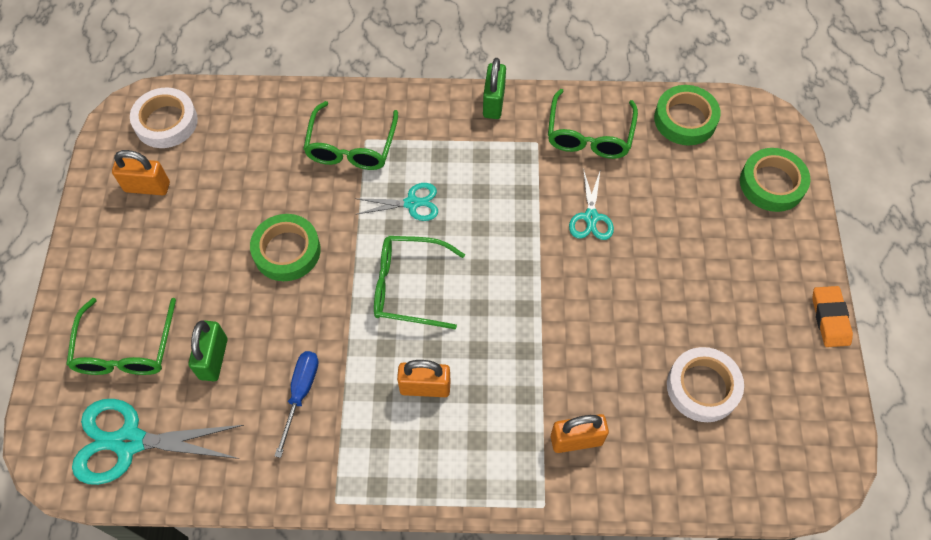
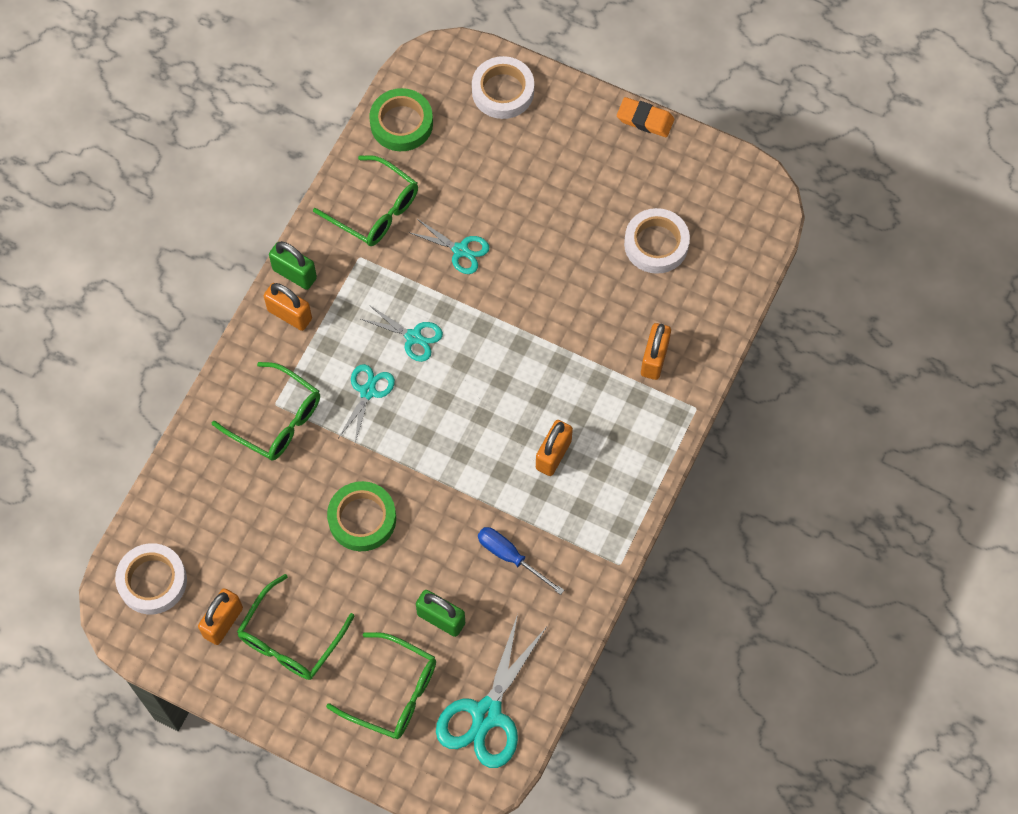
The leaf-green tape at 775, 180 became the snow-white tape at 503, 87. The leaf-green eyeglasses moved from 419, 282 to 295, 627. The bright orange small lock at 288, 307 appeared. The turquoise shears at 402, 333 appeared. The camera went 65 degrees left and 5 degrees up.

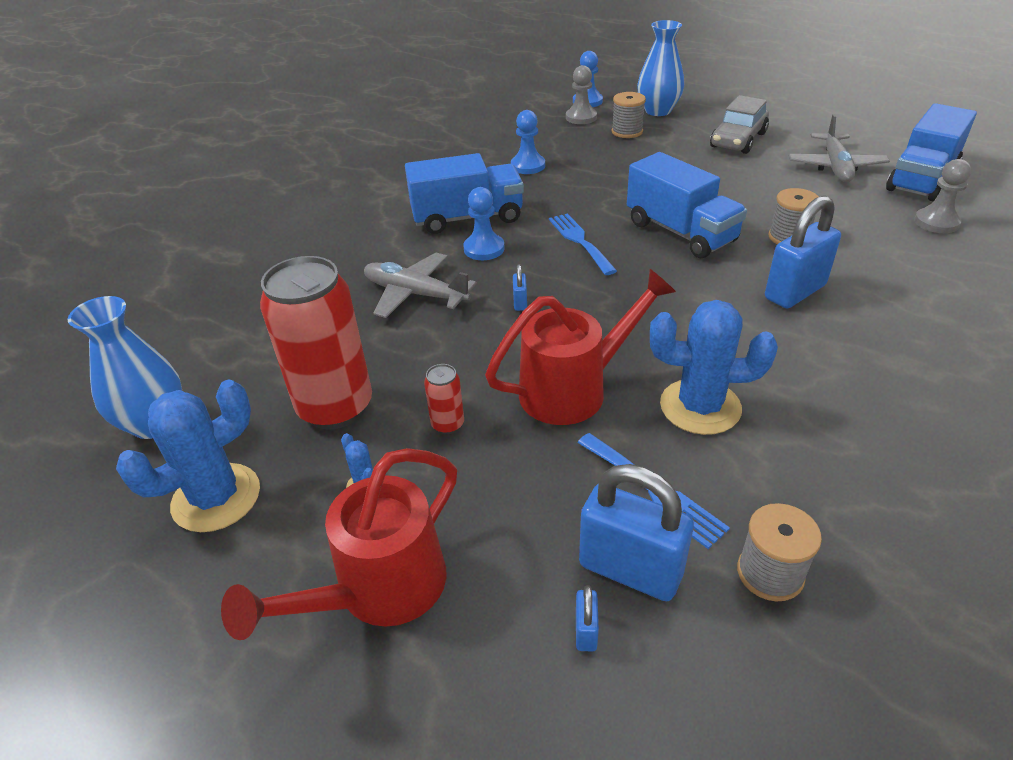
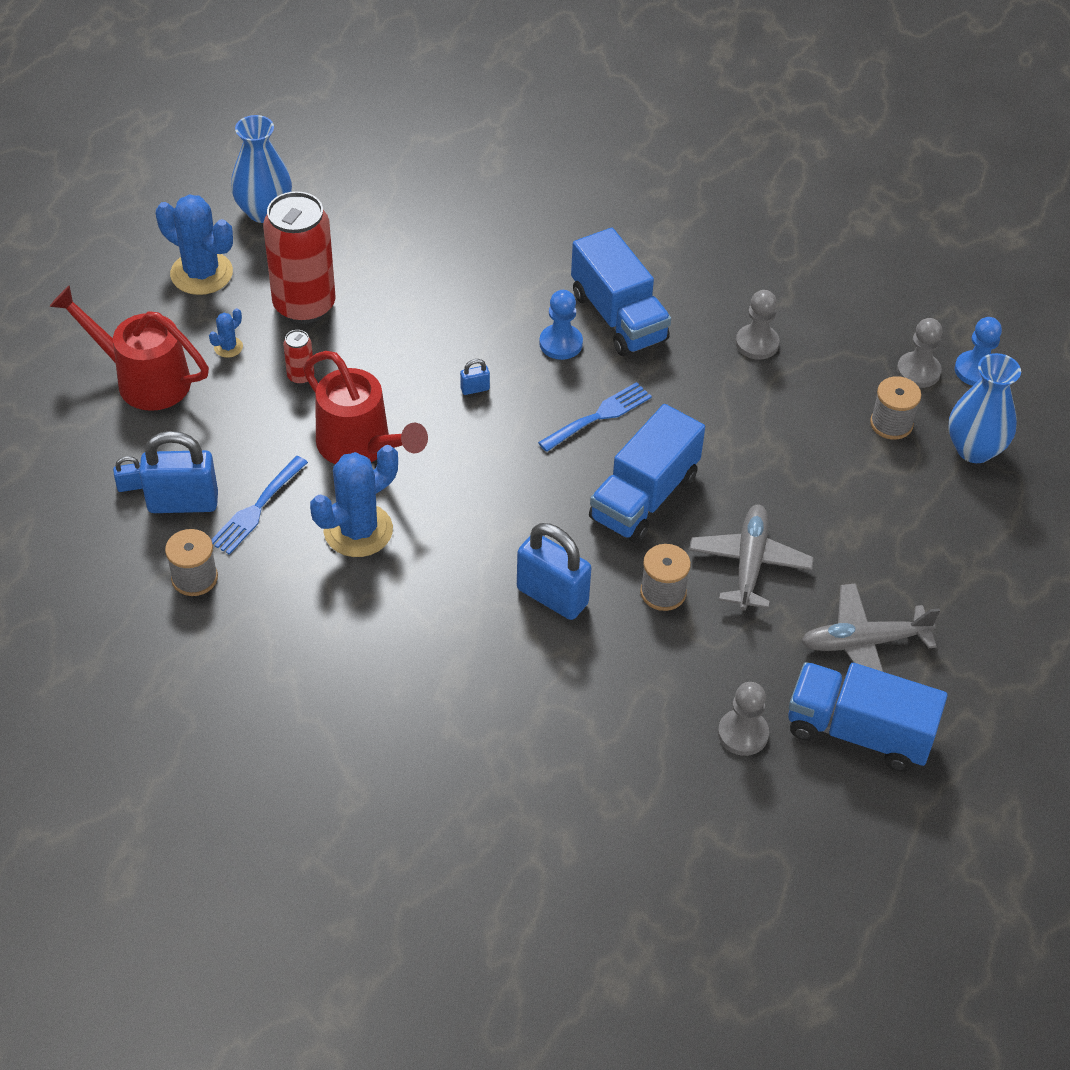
The ash-grey toy car at 739, 124 disappeared. The cobalt game pawn at 528, 142 became the ash-grey game pawn at 757, 325. The ash-grey toy plane moved from 420, 285 to 751, 558. The cobalt prickly plant at 714, 367 turned 60 degrees clockwise. The cobalt small lock at 636, 532 turned 75 degrees clockwise. The camera went 70 degrees right and 10 degrees up.

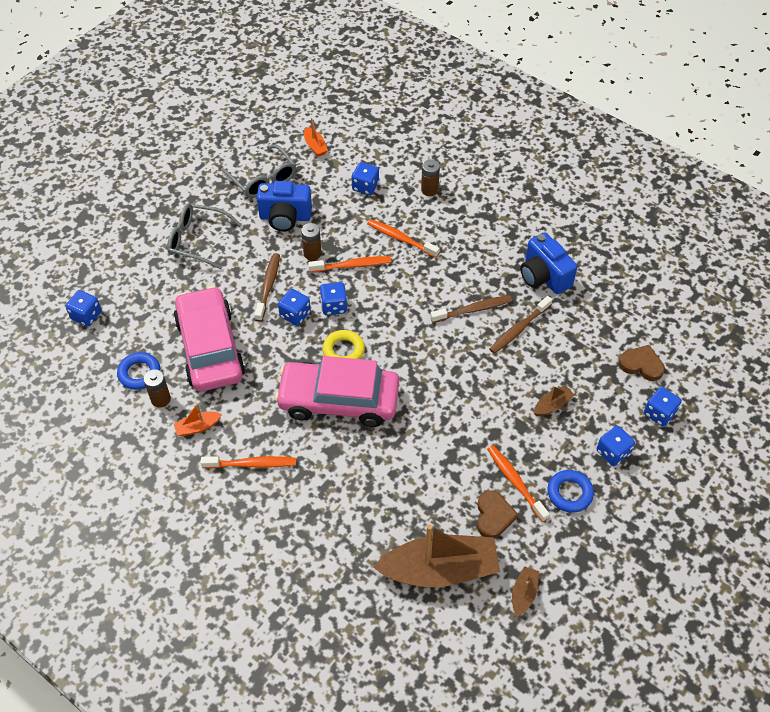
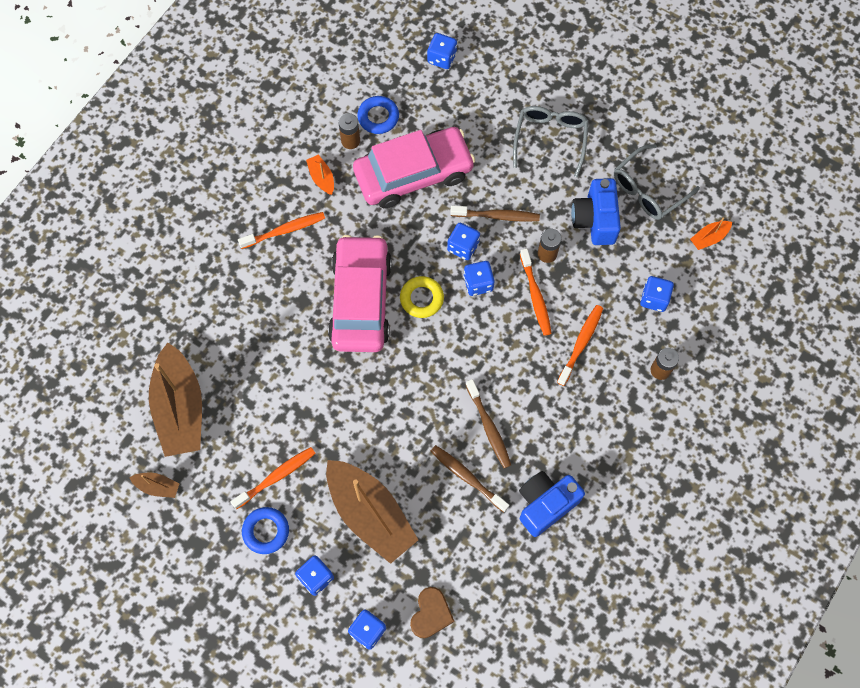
The brown sailboat at 554, 400 changed to 2.35 times the size. The bright orange toothbrush at 248, 462 turned 105 degrees counterclockwise. The brown heart shape at 497, 514 disappeared. The camera went 85 degrees right and 15 degrees up.

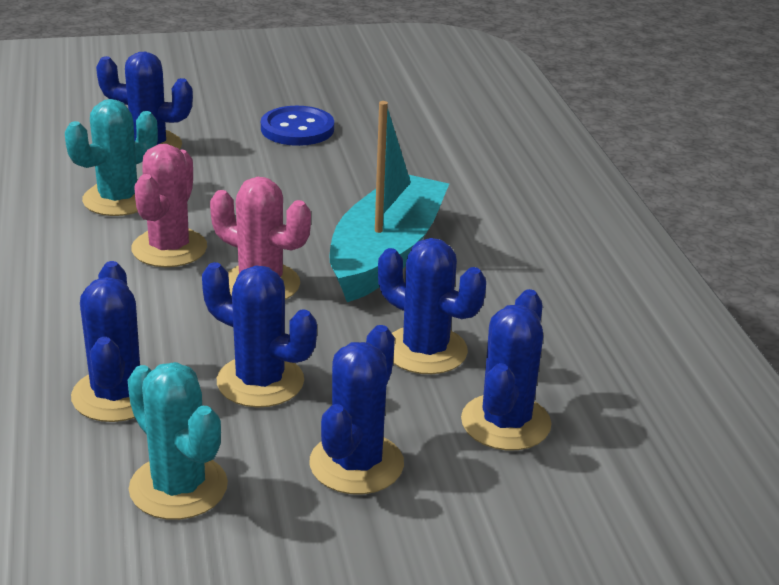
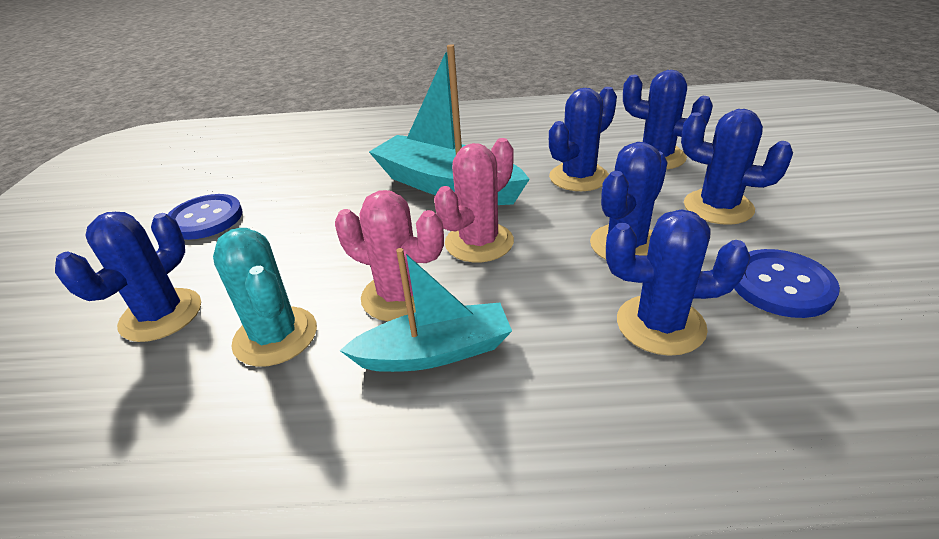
The turquoise prickly plant at 178, 441 was replaced by the cobalt shirt button at 787, 283. The turquoise sailboat at 426, 310 appeared. The camera went 75 degrees left and 5 degrees up.

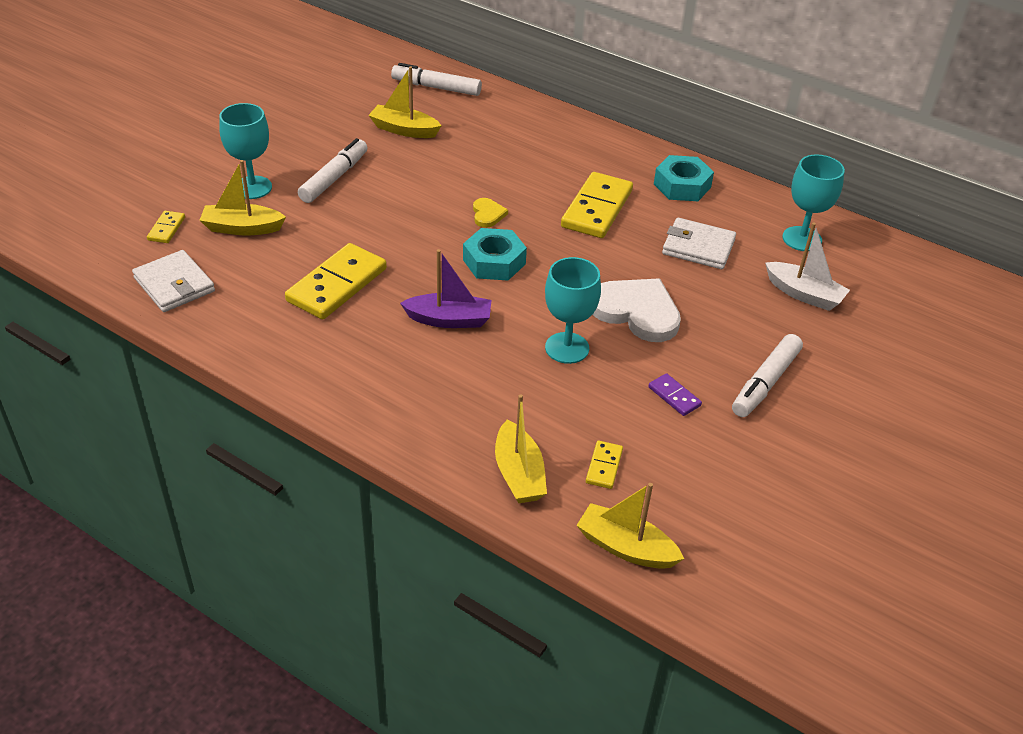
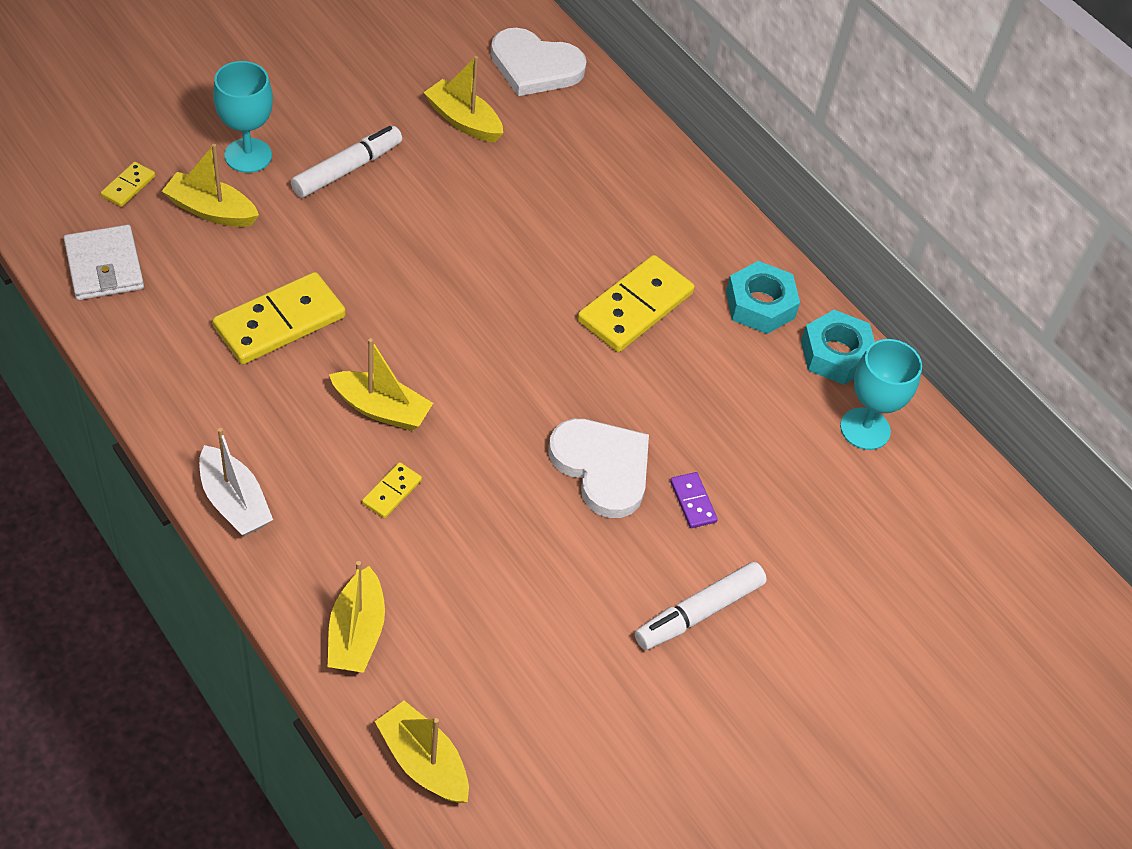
The snow-white marker at 436, 79 was replaced by the snow-white heart shape at 539, 62. The bright yellow heart shape at 490, 213 disappeared. The snow-white wallet at 699, 243 disappeared. The snow-white sailboat moved from 807, 266 to 236, 482. The turquoise nut moved from 495, 254 to 838, 347. The purple sailboat at 445, 288 became the bright yellow sailboat at 381, 384. The turquoise wine glass at 573, 310 disappeared. The purple domino tile moved from 675, 394 to 694, 500. The bright yellow domino tile moved from 604, 465 to 392, 490. The camera went 15 degrees right and 10 degrees up.

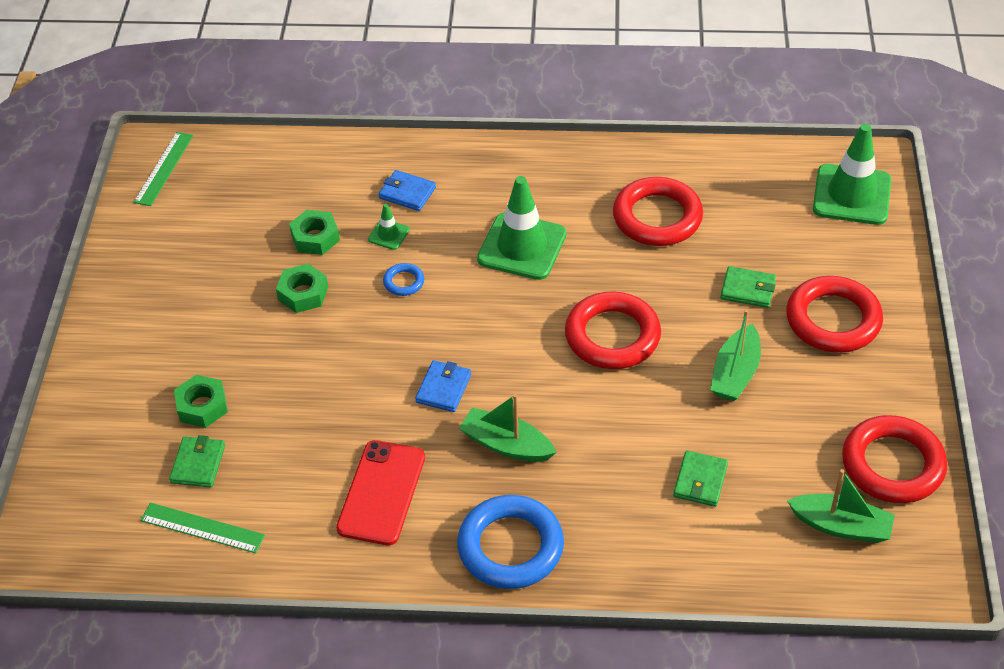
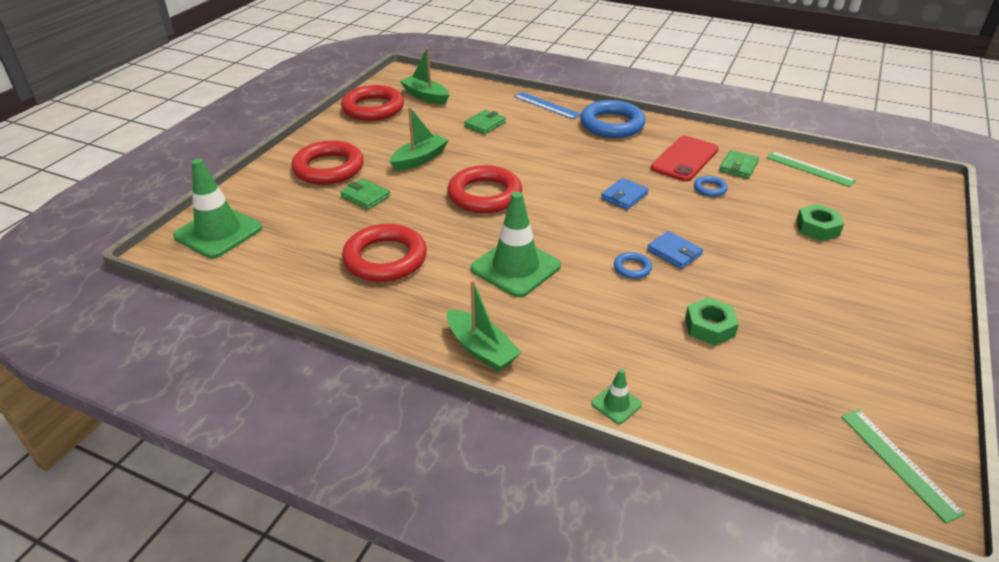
The leaf-green straightedge at 163, 169 turned 60 degrees counterclockwise. The cobalt wallet moved from 407, 190 to 675, 250. The leaf-green traffic cone moved from 389, 227 to 616, 396. The leaf-green nut at 302, 288 disappeared. The leaf-green sailboat moved from 507, 428 to 484, 326. The leaf-green wallet moved from 197, 461 to 739, 164. The cobalt straightedge at 547, 105 appeared. The cobalt hoop at 711, 186 appeared. The camera went 160 degrees left and 10 degrees down.

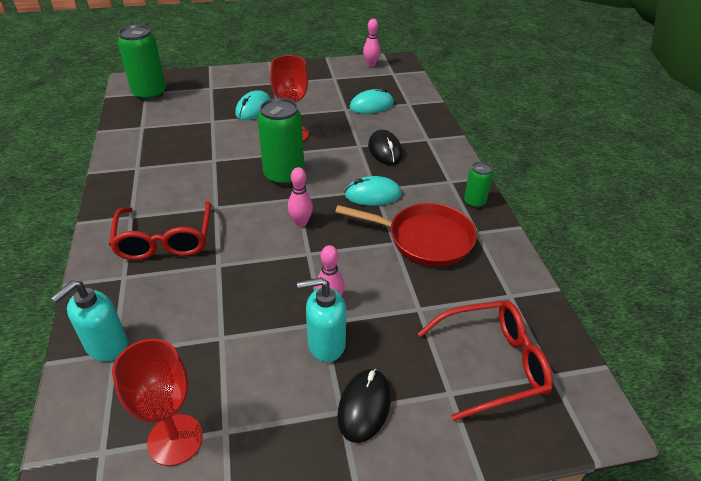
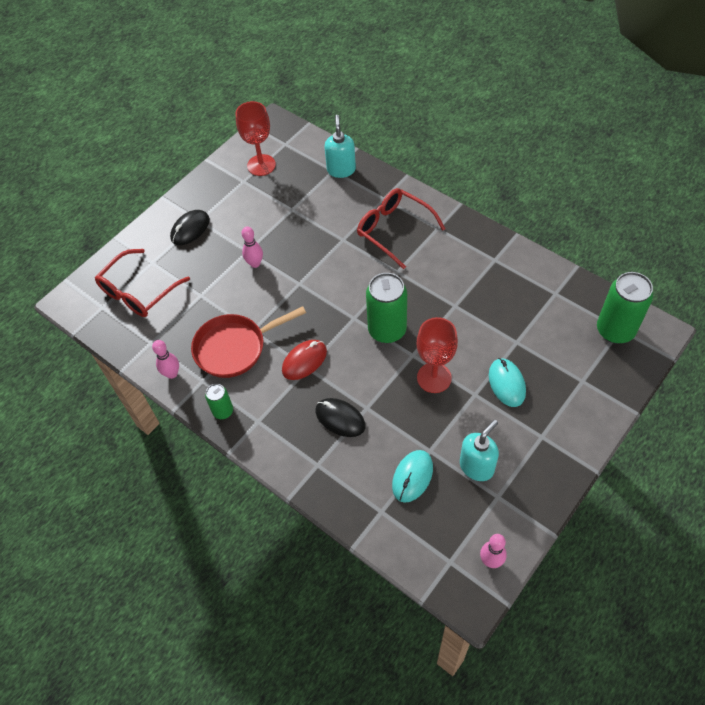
The rosy bowling pin moved from 300, 197 to 165, 359. The turquoise computer mouse at 373, 191 became the crimson computer mouse at 304, 360. The turquoise soap pump moved from 321, 319 to 479, 450. The black computer mouse at 364, 406 turned 60 degrees clockwise. The camera went 145 degrees right and 15 degrees up.

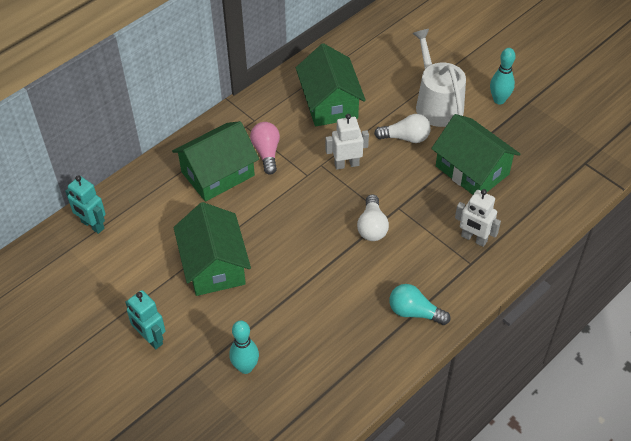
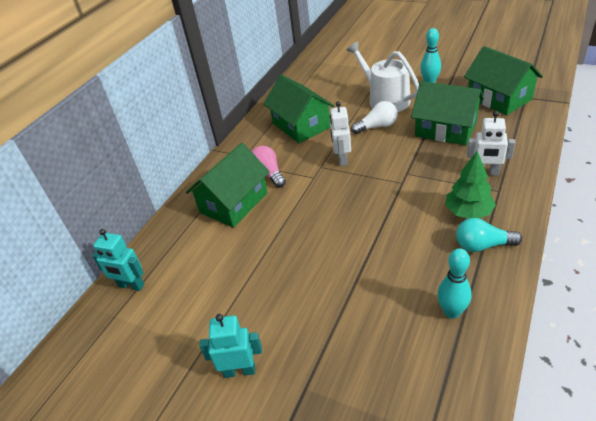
The snow-white toy robot at 347, 142 turned 60 degrees counterclockwise. The snow-white bulb at 373, 217 disappeared. The leaf-green house moved from 212, 249 to 503, 80. The turquoise toy robot at 145, 320 turned 150 degrees clockwise. The turquoise bowling pin moved from 244, 347 to 454, 283. The leaf-green tree at 470, 185 appeared. The camera went 15 degrees left and 10 degrees down.

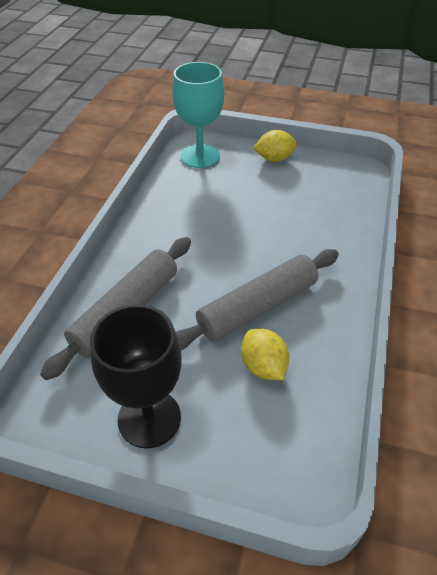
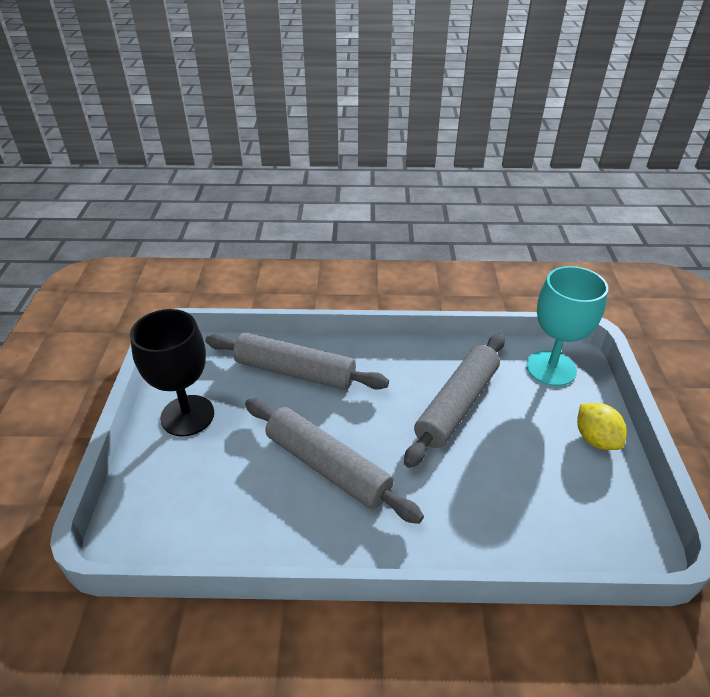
The bright yellow lemon at 265, 354 disappeared. The ash-grey dough roller at 454, 400 appeared. The camera went 75 degrees right and 5 degrees down.

